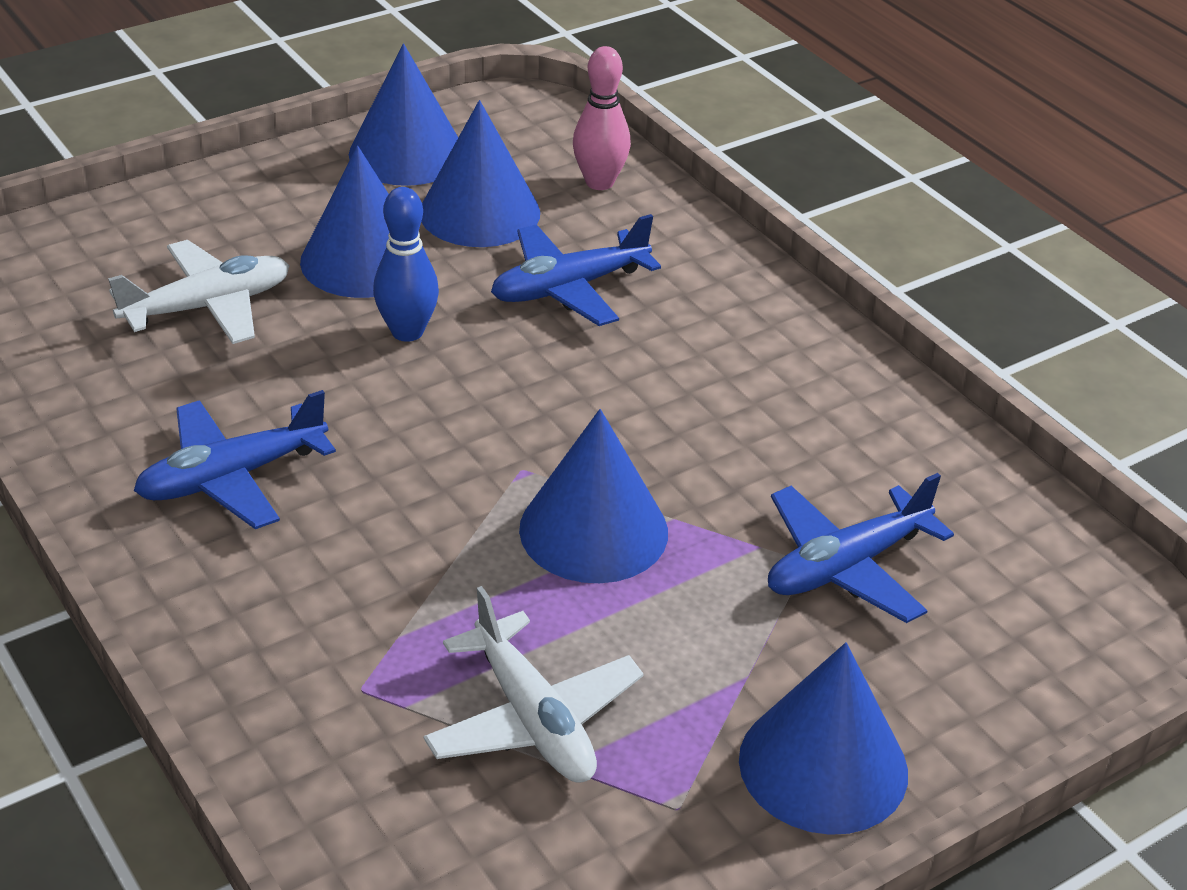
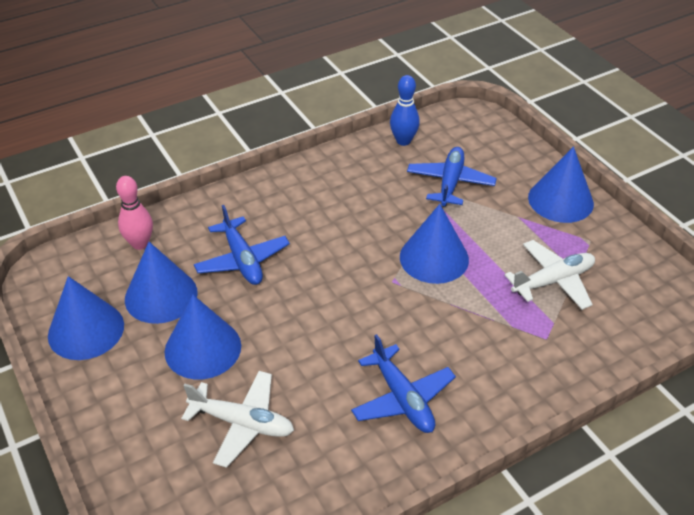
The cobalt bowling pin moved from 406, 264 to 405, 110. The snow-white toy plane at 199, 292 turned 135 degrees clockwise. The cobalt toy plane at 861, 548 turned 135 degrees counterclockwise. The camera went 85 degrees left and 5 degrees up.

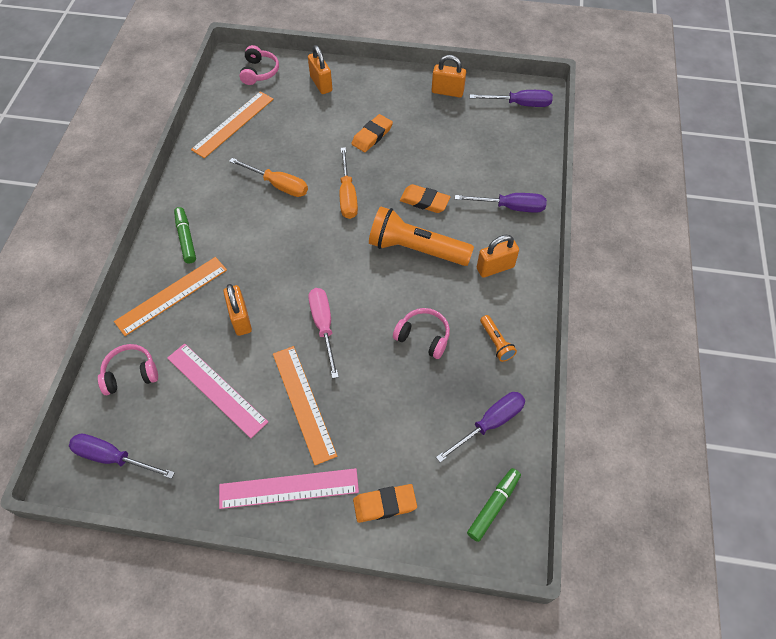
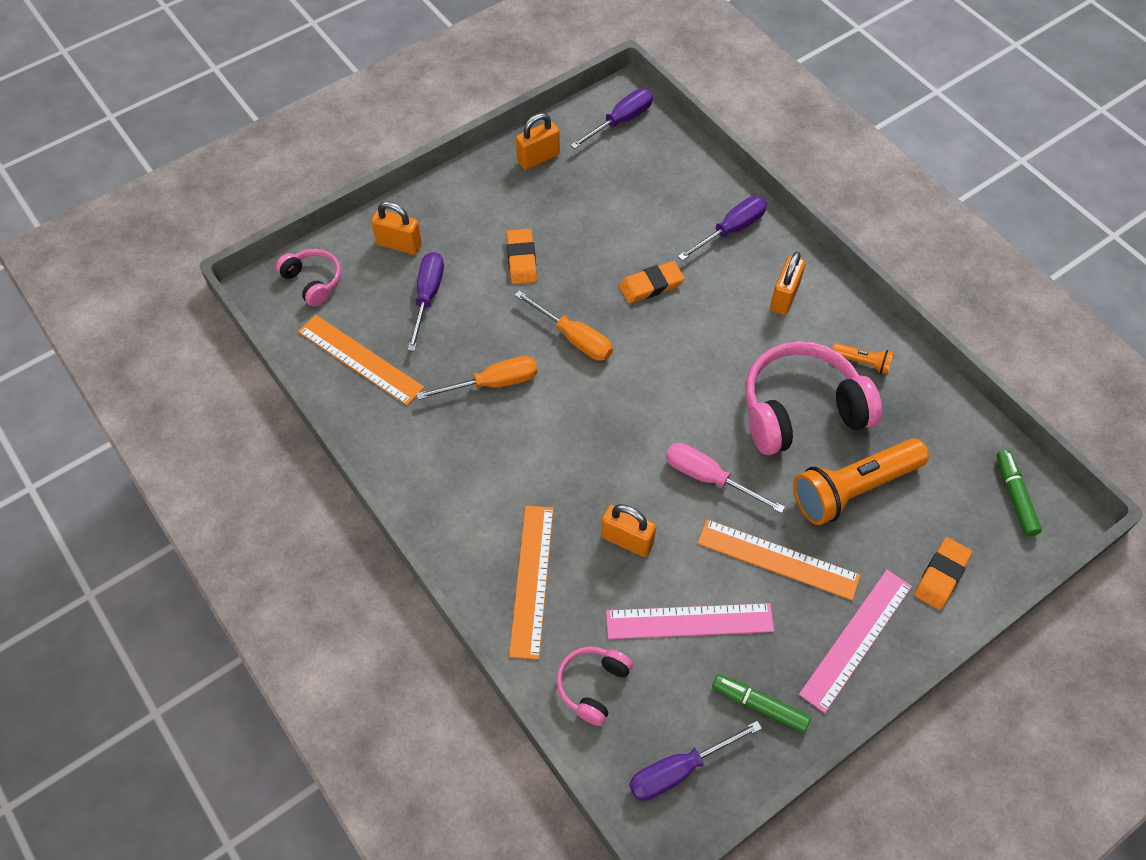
The bright orange straightedge at 232, 124 turned 45 degrees counterclockwise. The leaf-green marker moved from 185, 235 to 761, 703. The bright orange torch moved from 421, 236 to 861, 481. The rosy headphones at 421, 333 changed to 1.94 times the size. The purple screwdriver moved from 480, 427 to 426, 301. The camera went 45 degrees left and 0 degrees up.

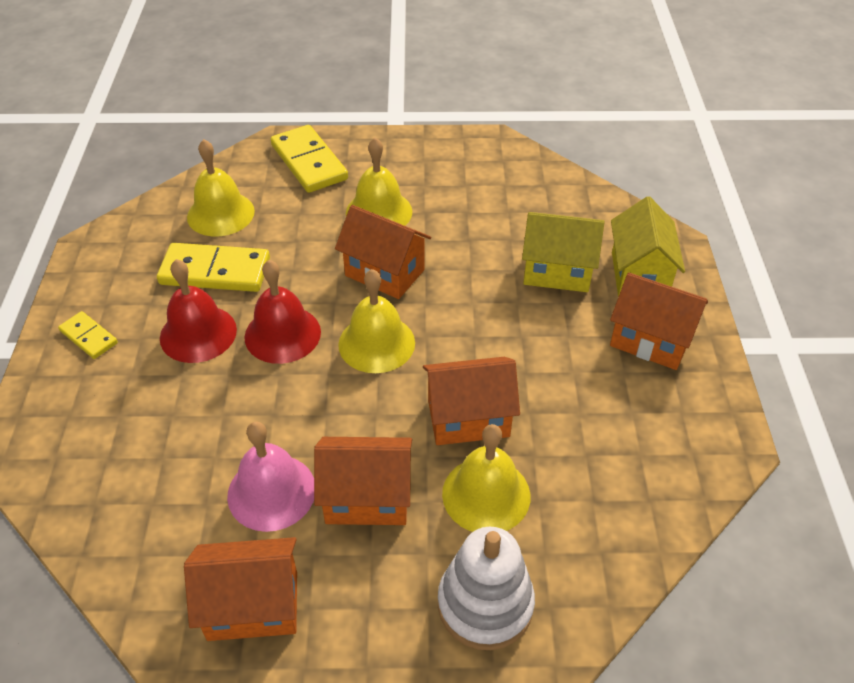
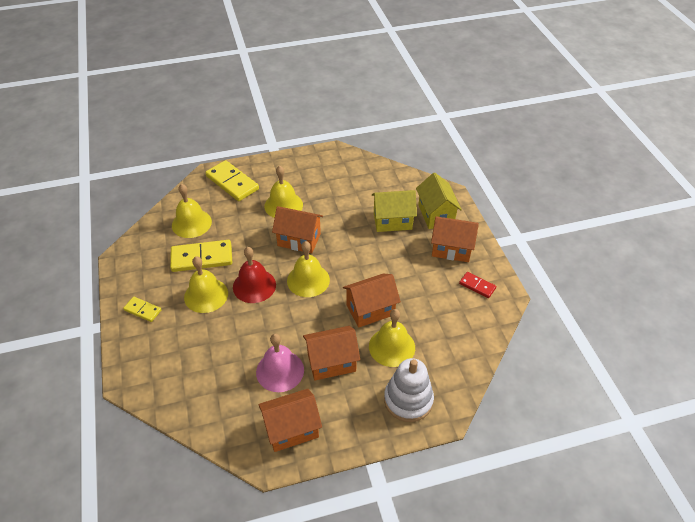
The crimson bell at 198, 311 became the bright yellow bell at 206, 284. The crimson domino tile at 477, 285 appeared. The camera went 15 degrees left and 0 degrees up.

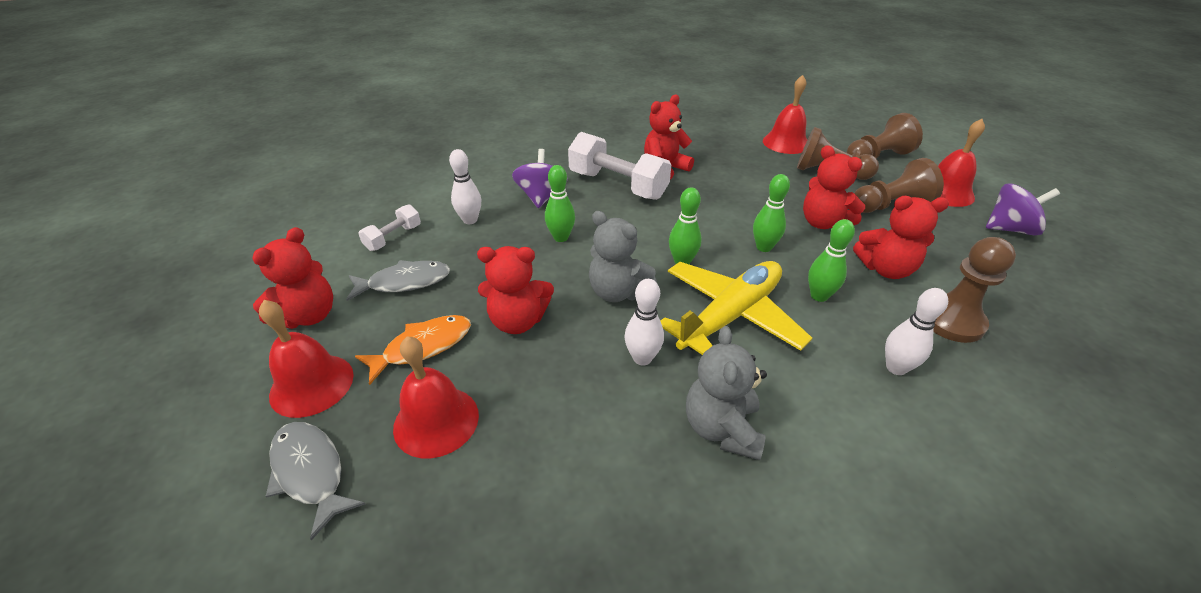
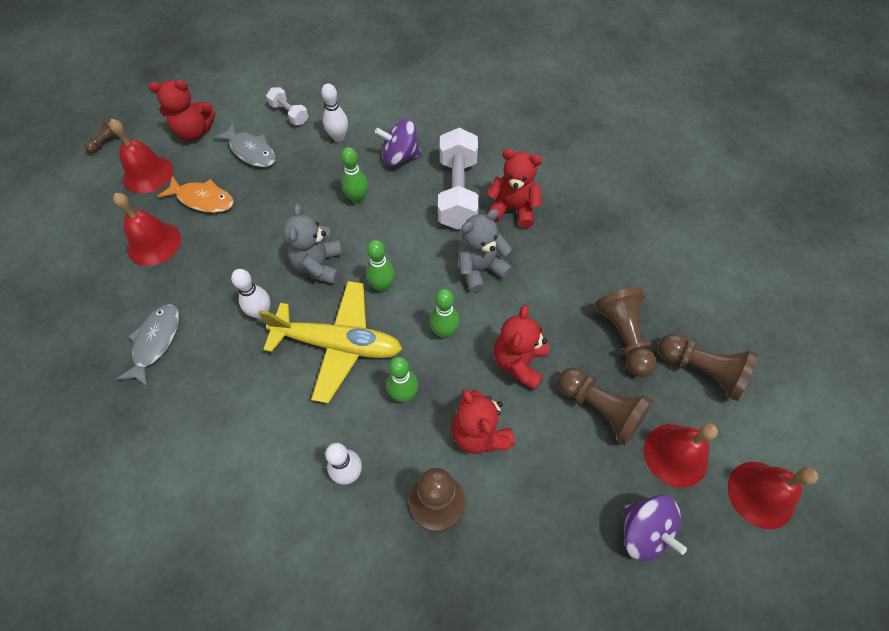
The crimson bell moved from 785, 114 to 773, 495. The purple whirligig at 540, 178 turned 150 degrees counterclockwise. The snow-white dumbbell at 389, 227 turned 45 degrees clockwise. The crimson stuffed bear at 515, 290 disappeared. The ash-grey stuffed bear moved from 726, 393 to 485, 251. The ash-grey fish moved from 316, 481 to 147, 345. The brown game pawn at 101, 135 appeared. The camera went 55 degrees right and 20 degrees up.

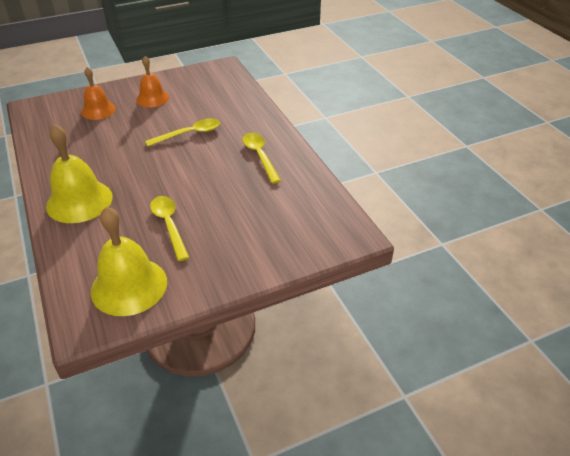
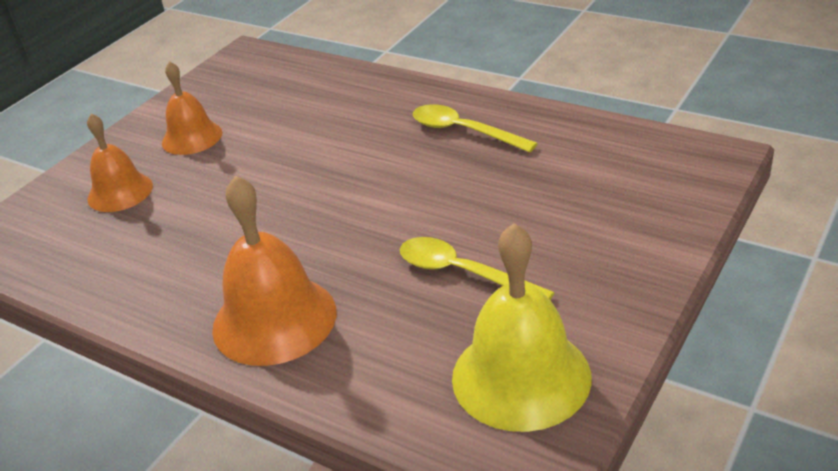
The bright yellow spoon at 182, 132 disappeared. The bright yellow bell at 79, 173 became the bright orange bell at 274, 270. The camera went 30 degrees left and 5 degrees down.

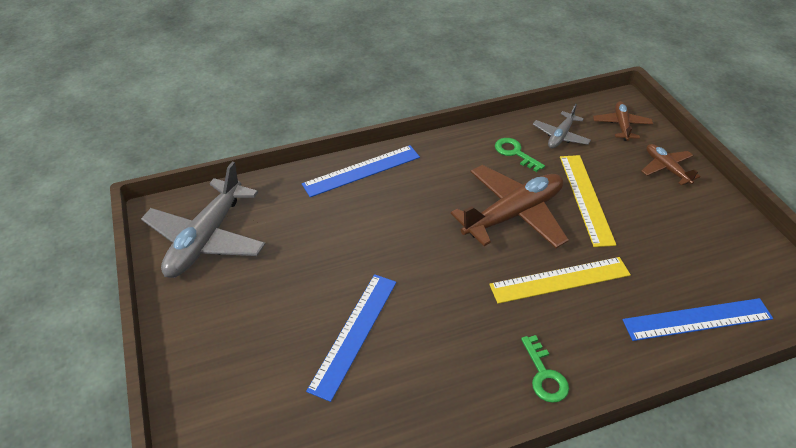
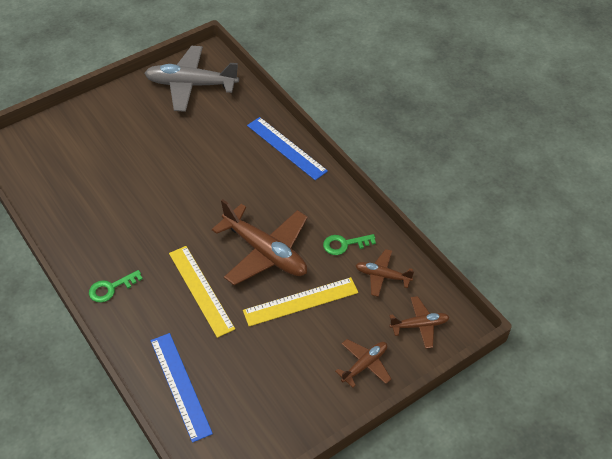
The ash-grey toy plane at 562, 126 became the brown toy plane at 384, 273. The leaf-green key at 520, 155 turned 135 degrees counterclockwise. The cobalt straightedge at 351, 338 disappeared. The camera went 75 degrees right and 5 degrees up.

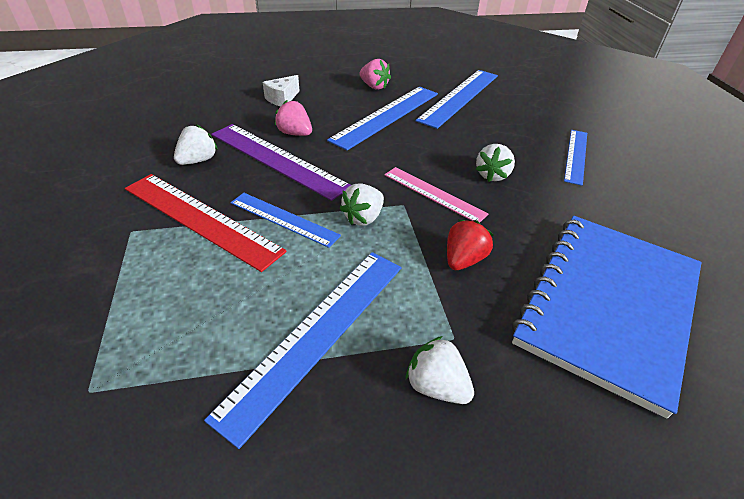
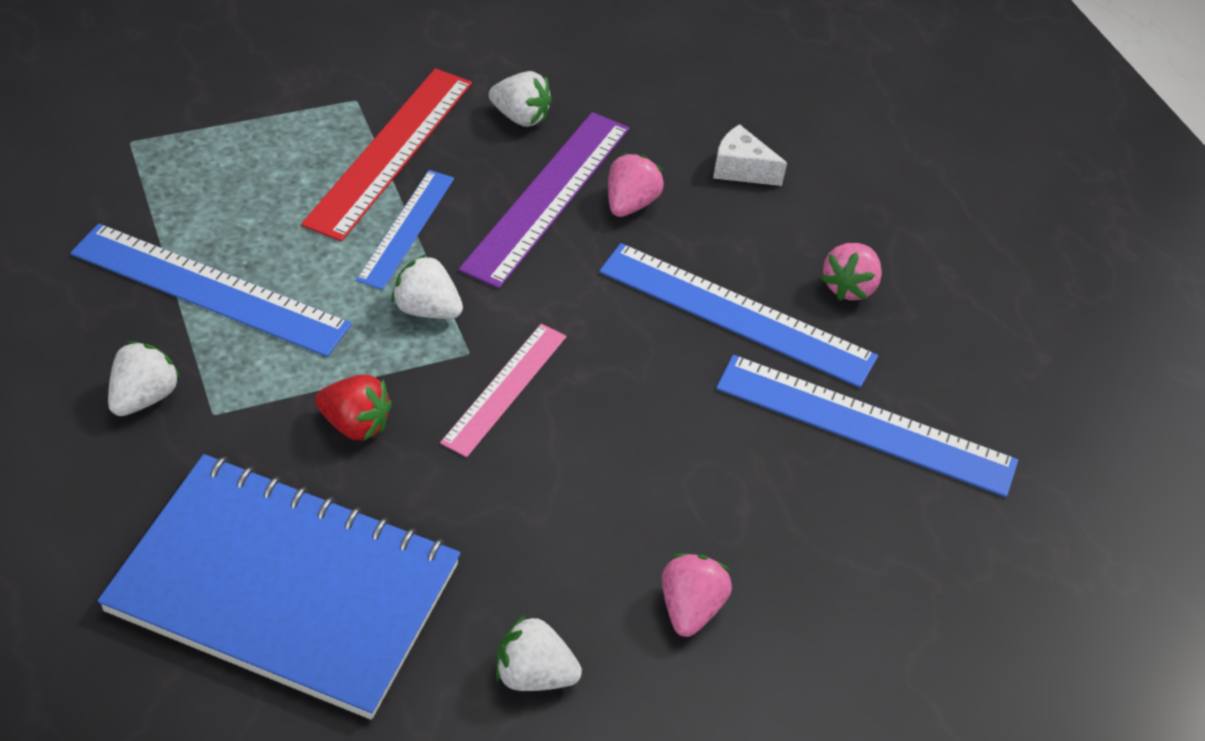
The cobalt straightedge at 575, 158 was replaced by the rosy berry at 697, 595. The snow-white berry moved from 495, 163 to 539, 653. The camera went 75 degrees right and 5 degrees up.

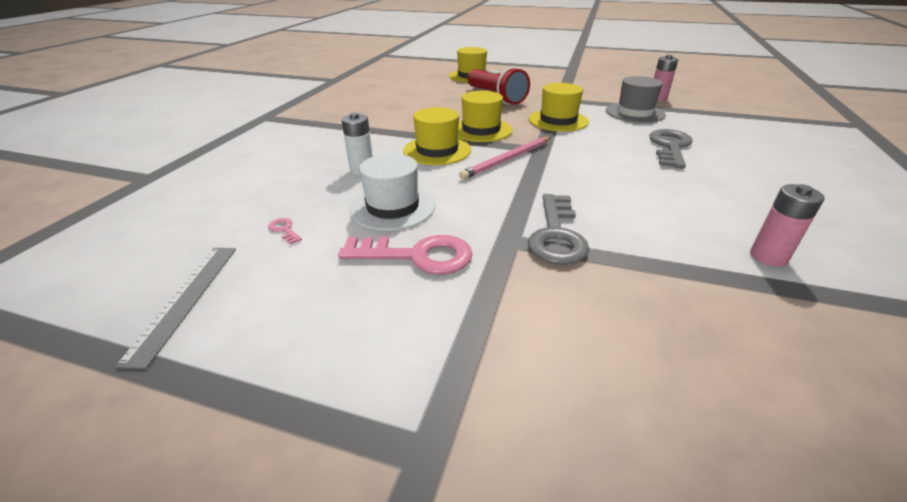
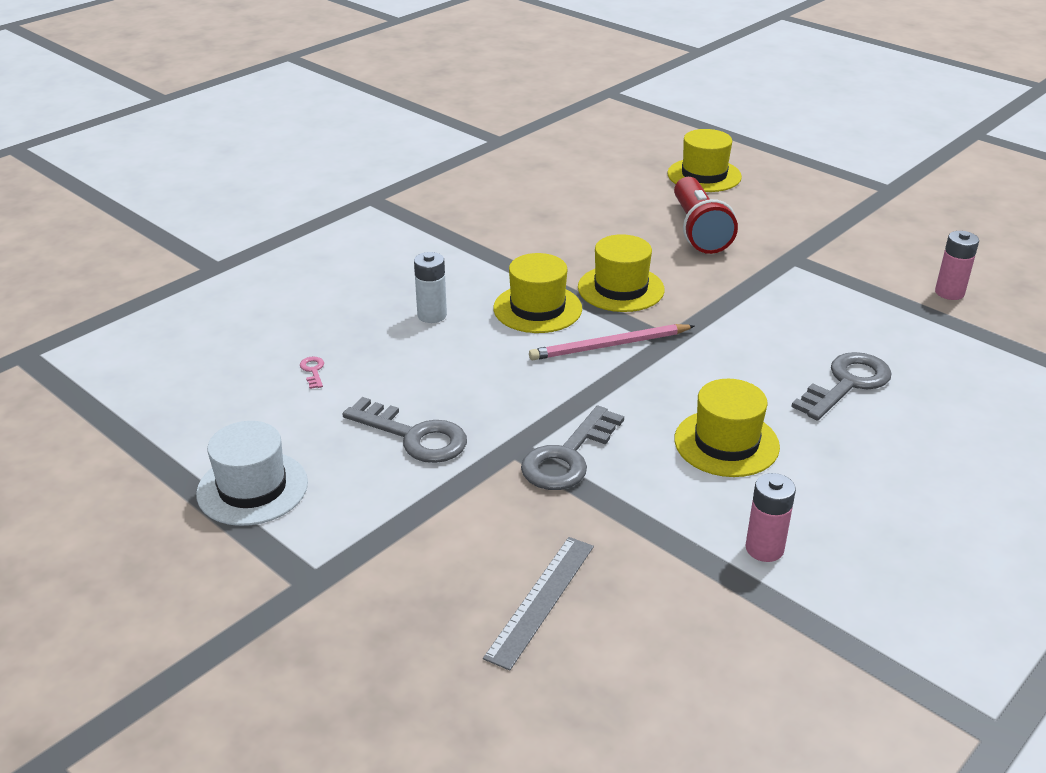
The ash-grey hat at 636, 99 disappeared. The bright yellow hat moved from 559, 107 to 727, 428. The snow-white hat moved from 392, 192 to 252, 473. The rosy key at 405, 254 became the ash-grey key at 404, 430. The ash-grey straightedge moved from 175, 308 to 538, 604. The camera went 25 degrees right and 0 degrees up.

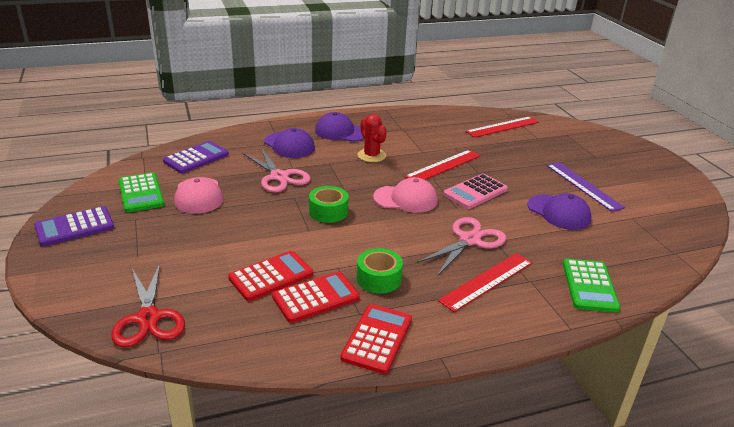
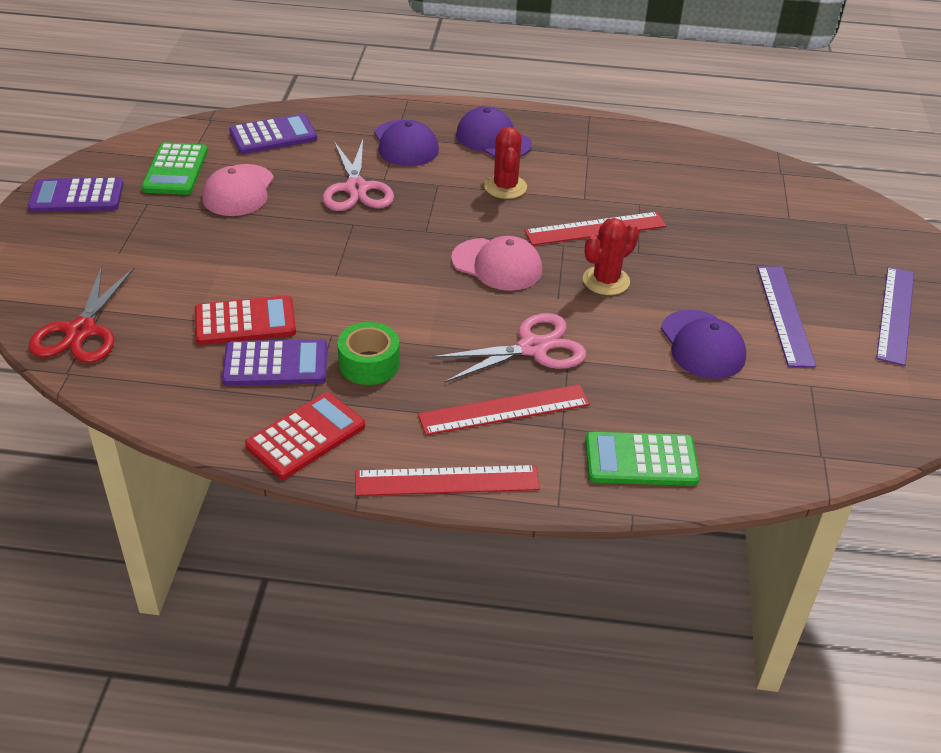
The crimson straightedge moved from 502, 127 to 447, 480. The rosy adding machine at 475, 191 was replaced by the crimson prickly plant at 611, 256. The leaf-green tape at 328, 204 disappeared. The leaf-green adding machine at 591, 285 turned 60 degrees clockwise. The crimson adding machine at 316, 297 became the purple adding machine at 274, 362. The purple straightedge at 895, 316 appeared. The camera went 25 degrees right and 10 degrees up.

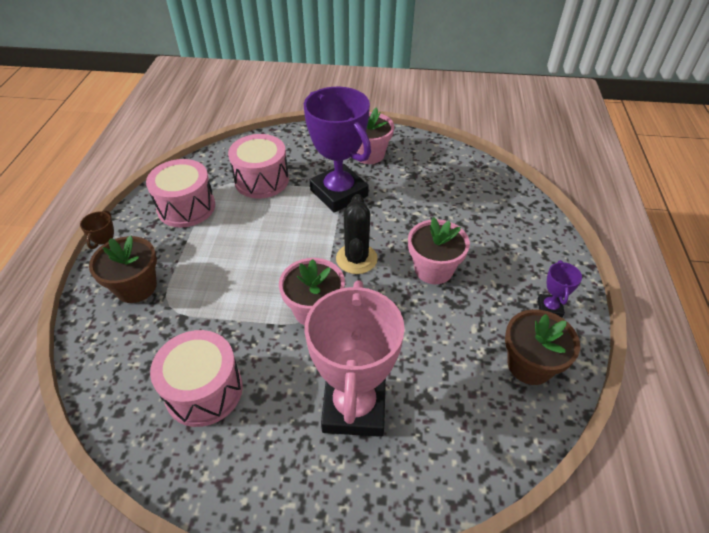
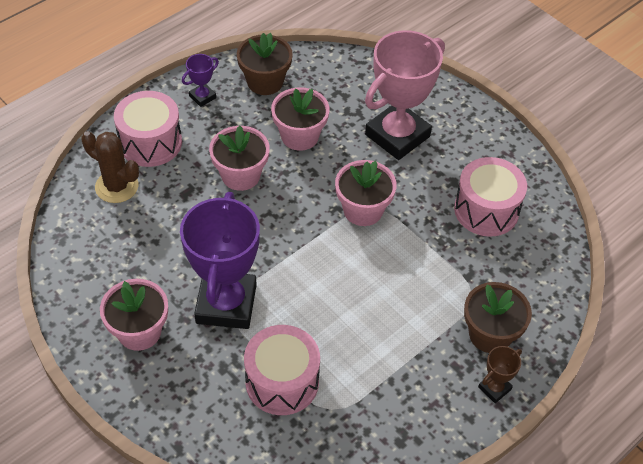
The rosy toy drum moved from 180, 193 to 148, 129. The black prickly plant at 357, 234 disappeared. The rosy plant pot at 300, 119 appeared. The brown prickly plant at 110, 167 appeared. The camera went 140 degrees left and 5 degrees up.

